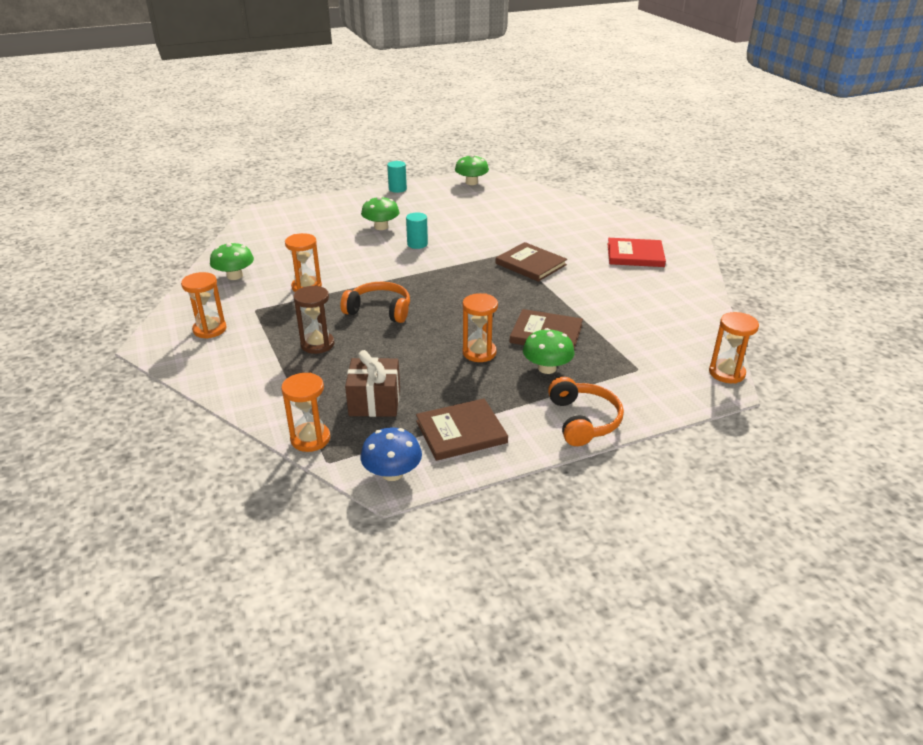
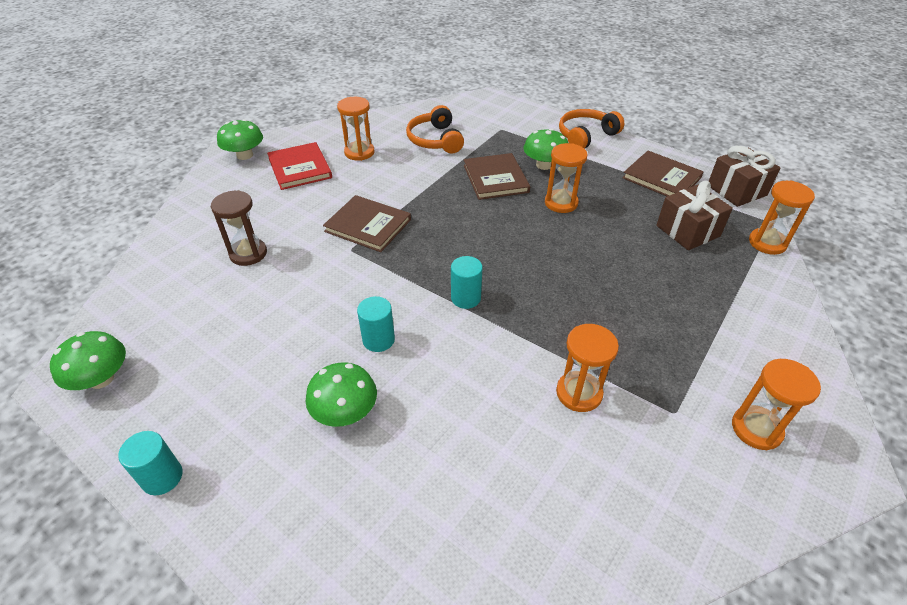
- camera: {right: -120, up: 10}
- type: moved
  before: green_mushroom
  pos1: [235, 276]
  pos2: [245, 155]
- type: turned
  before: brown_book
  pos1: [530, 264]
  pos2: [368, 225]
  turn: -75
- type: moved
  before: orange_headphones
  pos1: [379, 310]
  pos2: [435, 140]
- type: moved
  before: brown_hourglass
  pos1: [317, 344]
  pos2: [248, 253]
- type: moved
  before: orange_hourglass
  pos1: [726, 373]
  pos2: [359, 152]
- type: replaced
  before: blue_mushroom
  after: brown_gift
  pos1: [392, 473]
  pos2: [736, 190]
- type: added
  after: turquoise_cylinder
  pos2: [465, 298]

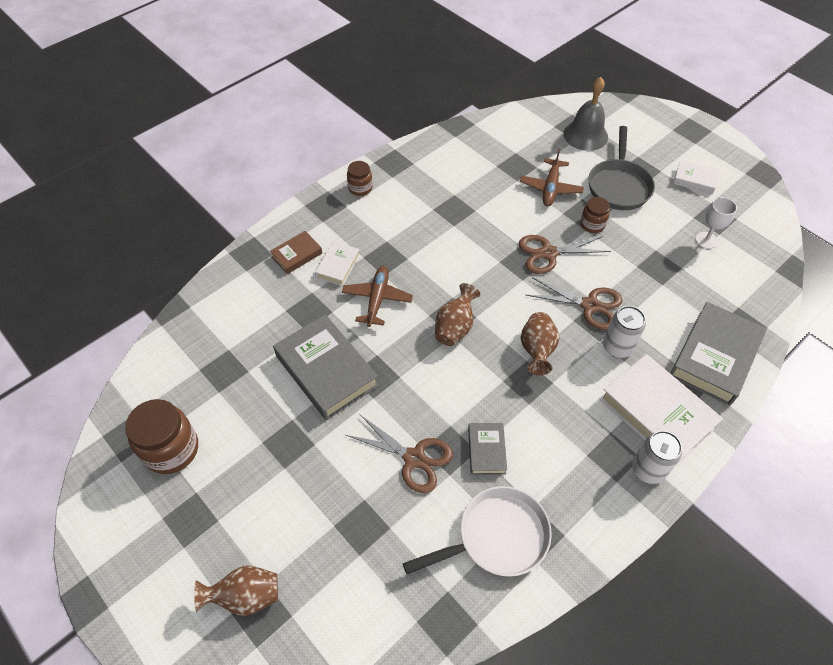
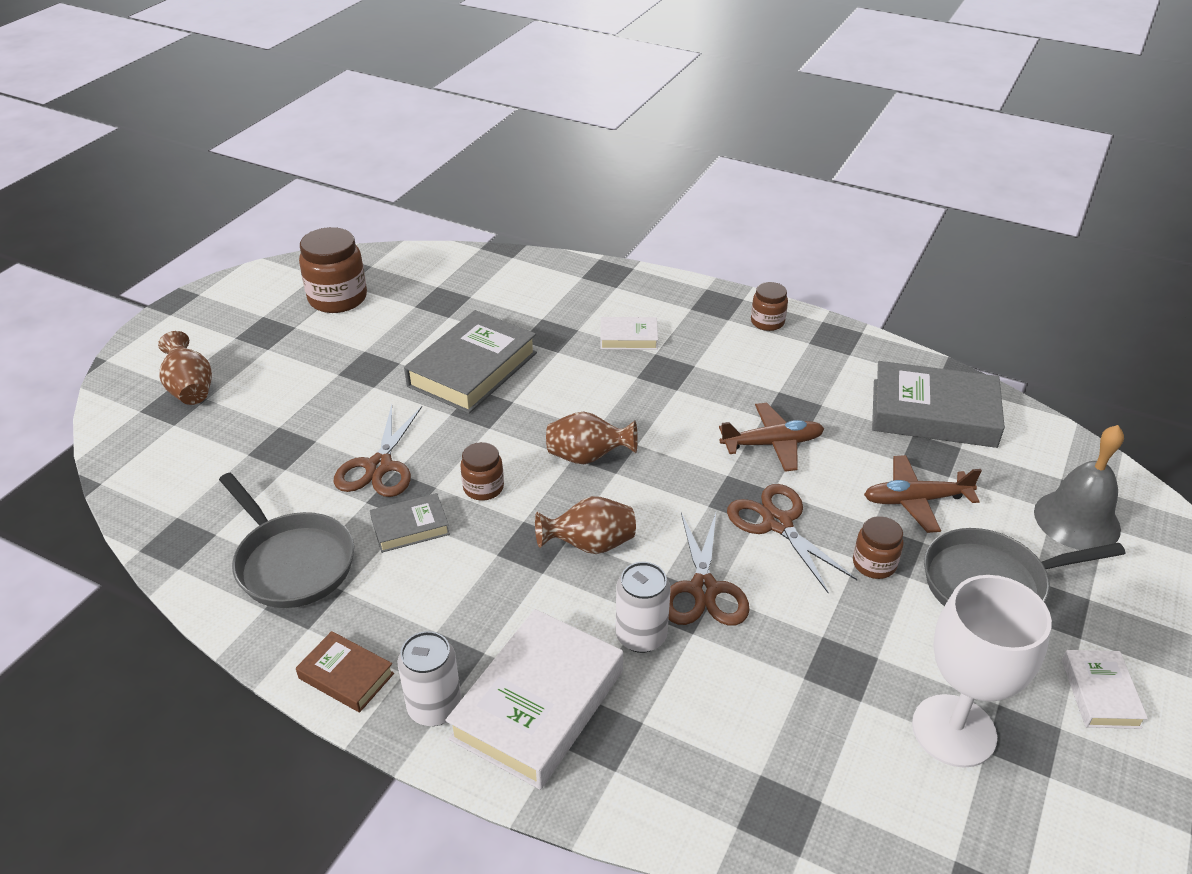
- camera: {right: 70, up: -15}
- type: resized
  before: white_goblet
  pos1: [706, 240]
  pos2: [954, 730]
  scale: 1.91
- type: moved
  before: brown_book
  pos1: [297, 255]
  pos2: [346, 676]
- type: moved
  before: brown_plane
  pos1: [377, 299]
  pos2: [772, 444]
- type: moved
  before: grey_book
  pos1: [714, 357]
  pos2: [933, 413]
- type: recoloured
  before: white_pan
  after: grey_pan
  pos1: [497, 537]
  pos2: [292, 562]
- type: added
  after: brown_jar
  pos2: [483, 488]

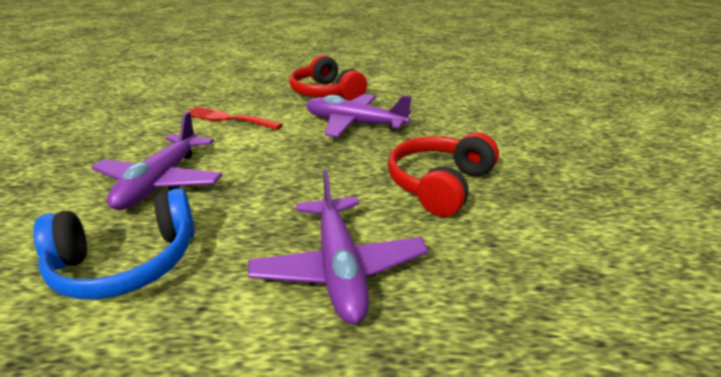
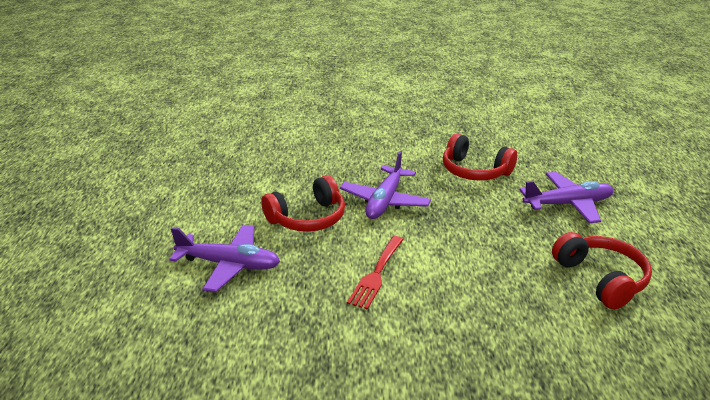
- camera: {right: -90, up: 0}
- type: moved
  before: purple_plane
  pos1: [161, 182]
  pos2: [229, 264]
- type: recoloured
  before: blue_headphones
  after: red_headphones
  pos1: [127, 263]
  pos2: [601, 279]

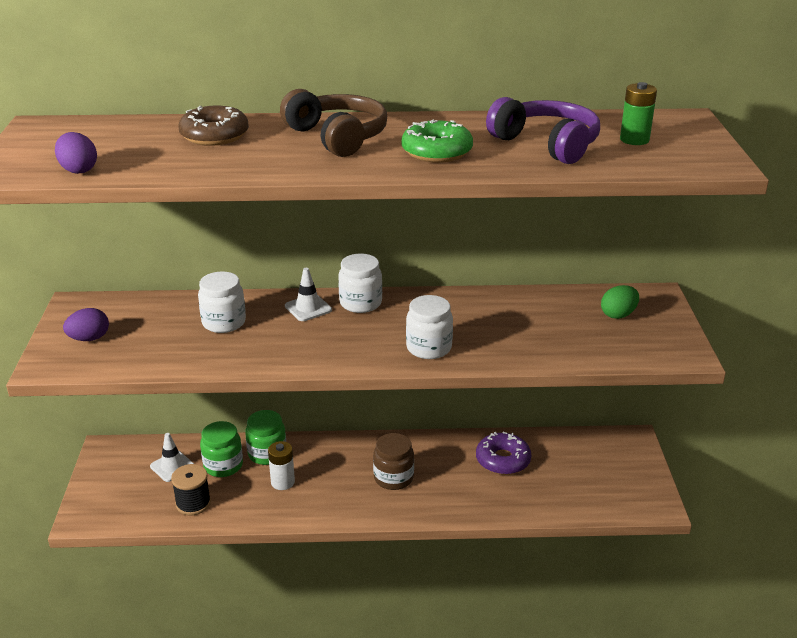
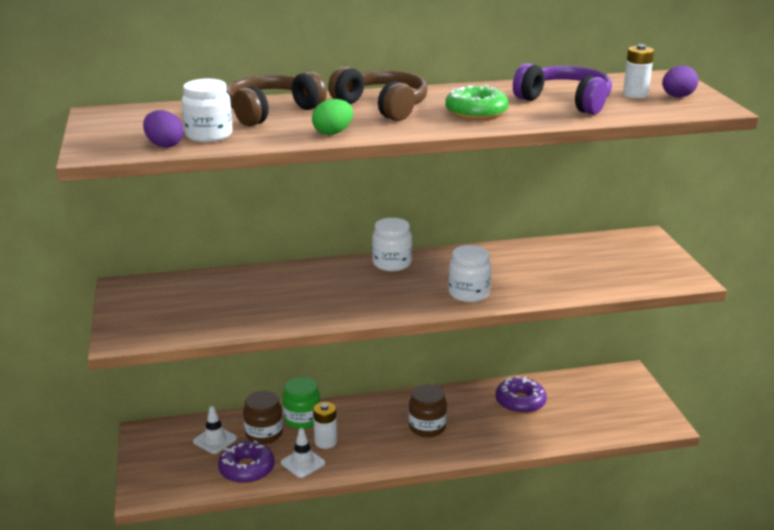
- camera: {right: -10, up: -5}
- type: recoloured
  before: green_battery
  after: white_battery
  pos1: [634, 140]
  pos2: [635, 94]
- type: replaced
  before: brown_donut
  after: brown_headphones
  pos1: [214, 136]
  pos2: [271, 112]
- type: moved
  before: white_traffic_cone
  pos1: [308, 308]
  pos2: [303, 463]
- type: moved
  before: white_jar
  pos1: [224, 322]
  pos2: [209, 135]
- type: moved
  before: green_egg
  pos1: [618, 315]
  pos2: [333, 133]
- type: moved
  before: purple_egg
  pos1: [89, 338]
  pos2: [677, 97]
- type: recoloured
  before: green_jar
  after: brown_jar
  pos1: [223, 465]
  pos2: [264, 434]
- type: replaced
  before: black_spool
  after: purple_donut
  pos1: [193, 503]
  pos2: [247, 469]

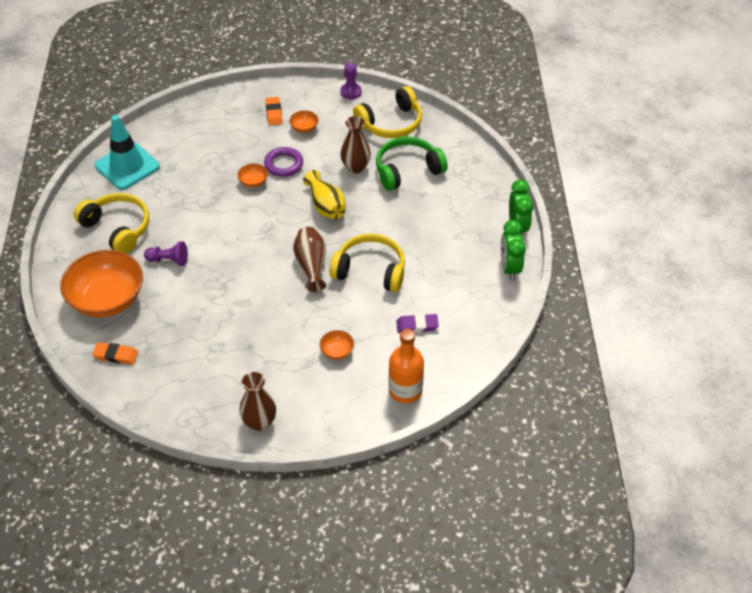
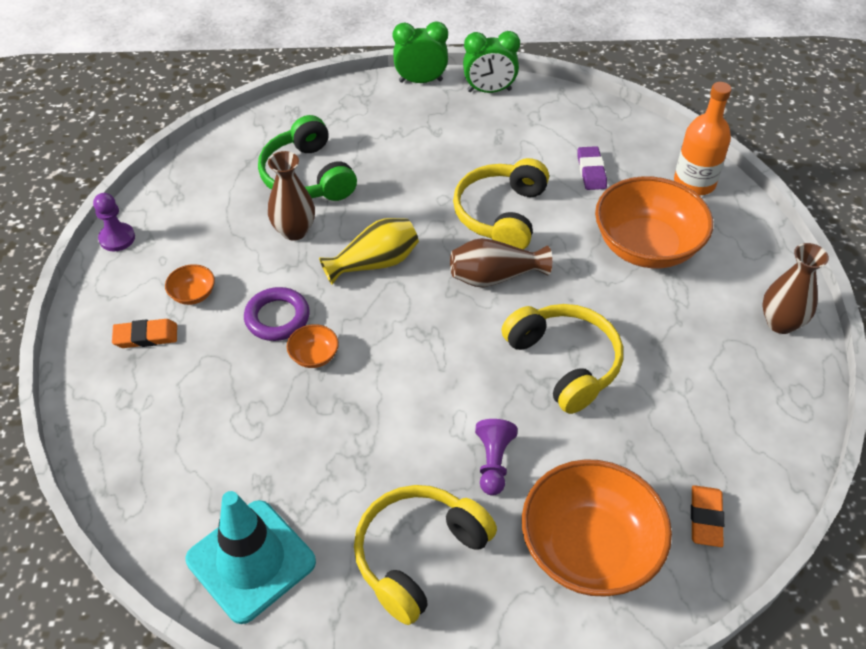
- camera: {right: -90, up: 0}
- type: moved
  before: yellow_headphones
  pos1: [391, 123]
  pos2: [564, 363]
- type: resized
  before: orange_bowl
  pos1: [337, 351]
  pos2: [646, 246]
  scale: 2.42

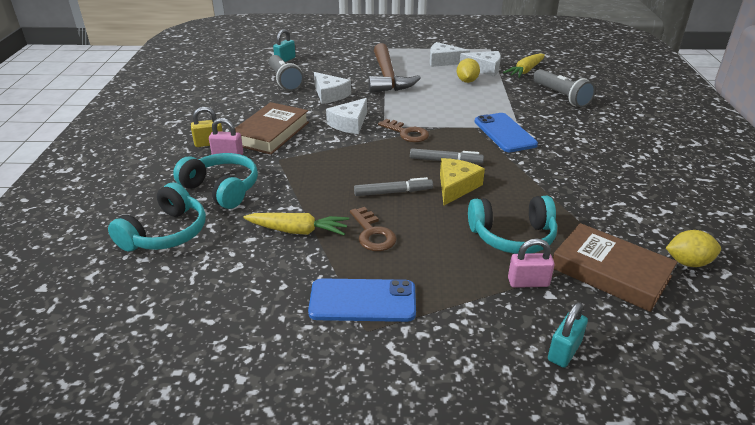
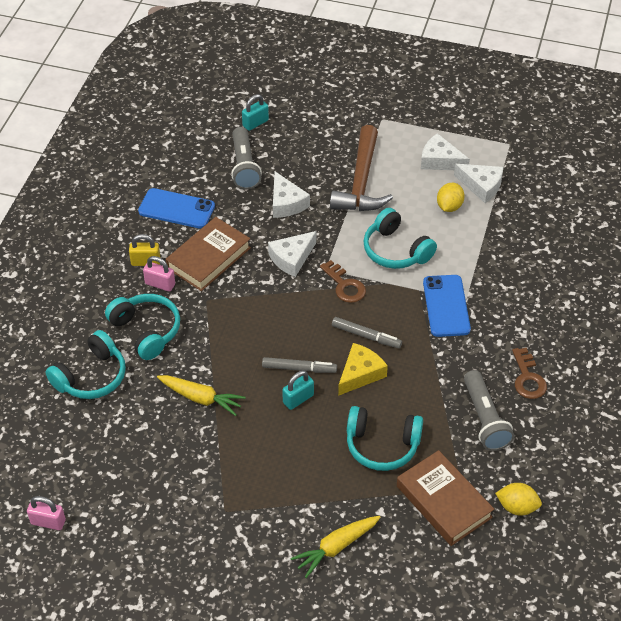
- camera: {right: 15, up: 15}
- type: moved
  before: yellow_carrot
  pos1: [525, 71]
  pos2: [336, 548]
- type: moved
  before: grey_flashlight
  pos1: [561, 96]
  pos2: [485, 419]
- type: moved
  before: brown_key
  pos1: [373, 234]
  pos2: [528, 378]
- type: moved
  before: pink_padlock
  pos1: [528, 282]
  pos2: [48, 522]
- type: moved
  before: blue_phone
  pos1: [362, 301]
  pos2: [176, 209]
- type: moved
  before: turquoise_padlock
  pos1: [564, 351]
  pos2: [298, 399]
- type: added
  after: turquoise_headphones
  pos2: [396, 250]

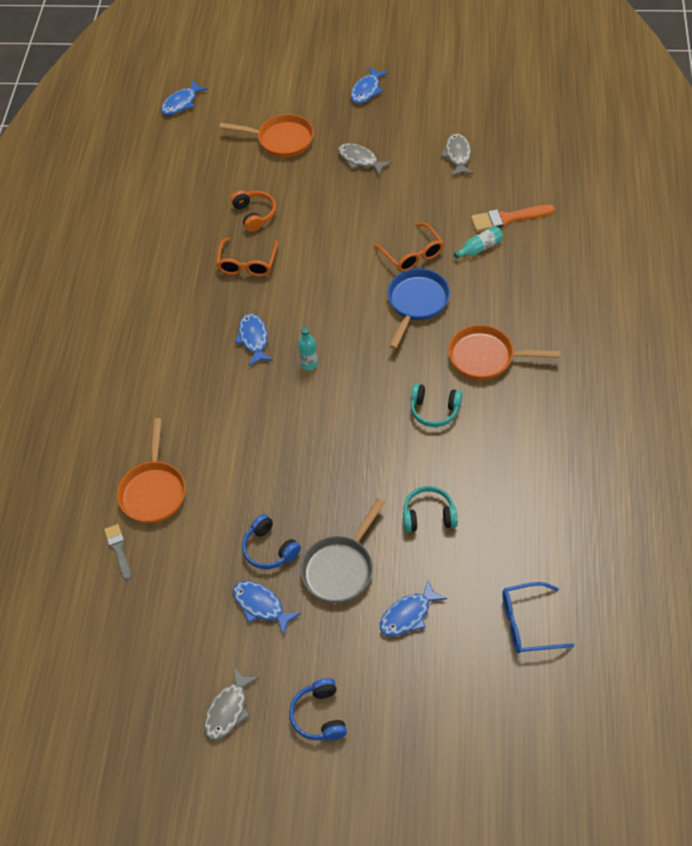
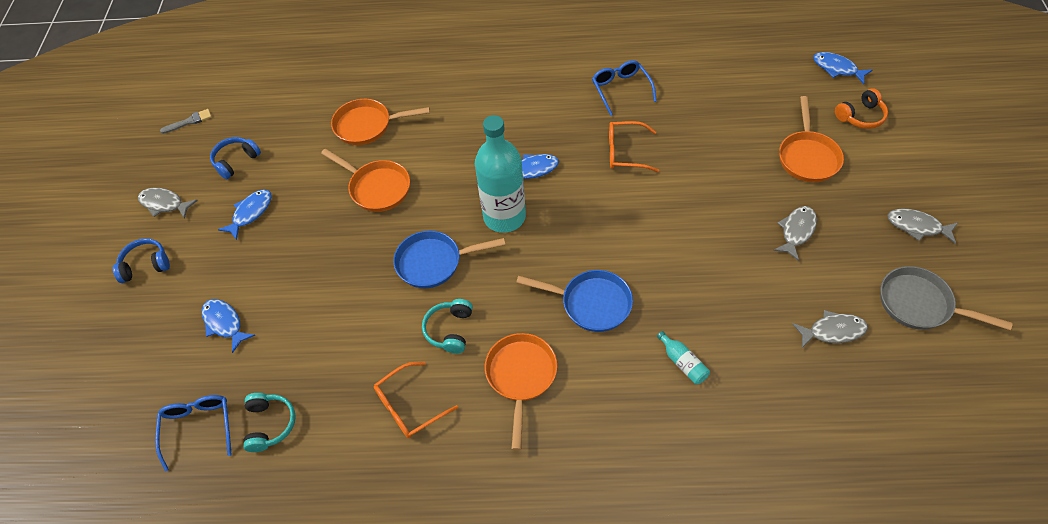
- camera: {right: 85, up: 0}
- type: recoloured
  before: blue_fish
  after: grey_fish
  pos1: [367, 90]
  pos2: [917, 226]
- type: moved
  before: orange_headphones
  pos1: [255, 214]
  pos2: [860, 116]
- type: removed
  before: orange_brush
  pos1: [508, 218]
- type: moved
  before: orange_glasses
  pos1: [412, 254]
  pos2: [409, 406]
- type: resized
  before: turquoise_bottle
  pos1: [309, 363]
  pos2: [504, 217]
  scale: 2.48
- type: moved
  before: turquoise_headphones
  pos1: [428, 515]
  pos2: [270, 424]
- type: moved
  before: grey_pan
  pos1: [340, 568]
  pos2: [919, 304]
- type: moved
  before: blue_headphones
  pos1: [269, 549]
  pos2: [236, 161]
- type: moved
  before: grey_brush
  pos1: [118, 549]
  pos2: [189, 121]
- type: added
  after: blue_glasses
  pos2: [621, 89]
- type: added
  after: orange_pan
  pos2: [377, 188]
- type: added
  after: blue_pan
  pos2: [433, 262]

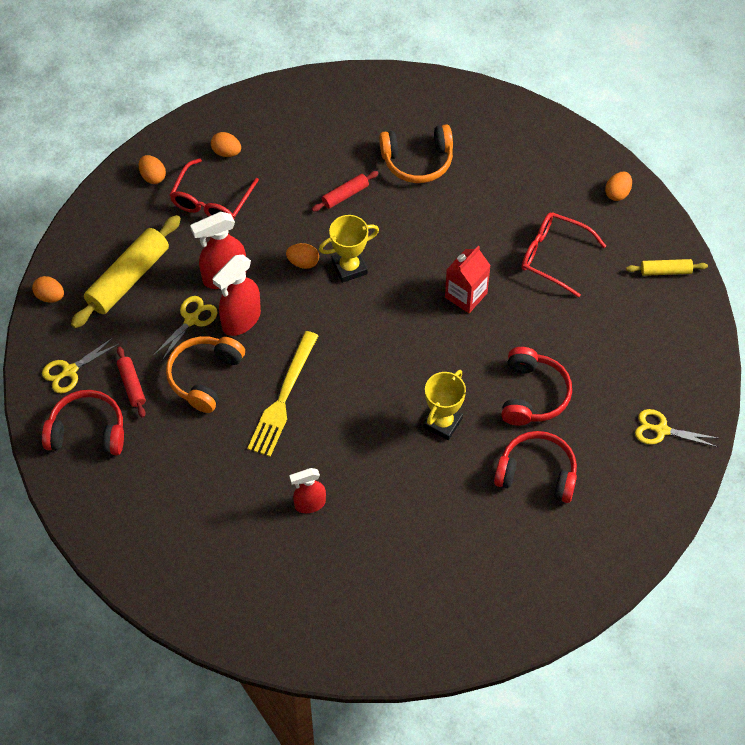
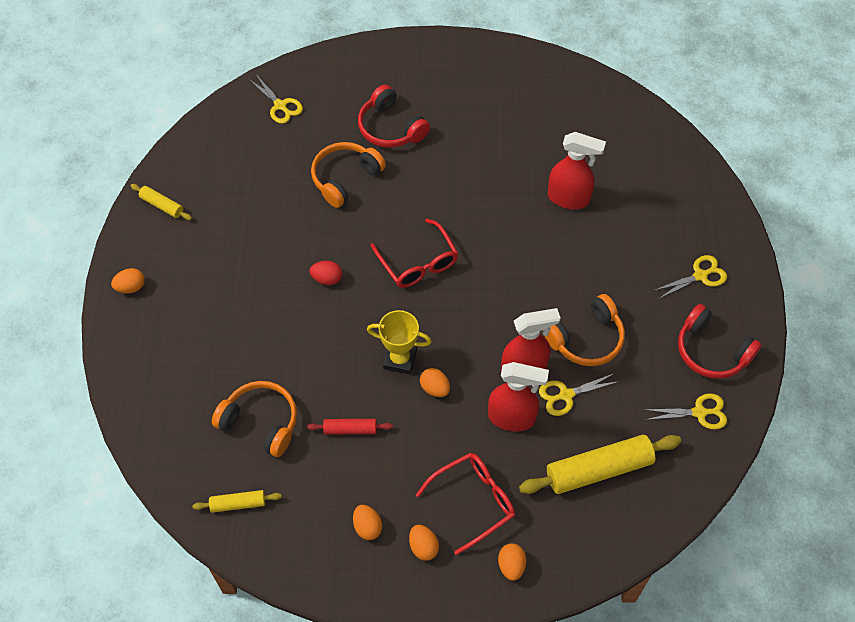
- camera: {right: -145, up: 0}
- type: moved
  before: red_glasses
  pos1: [554, 256]
  pos2: [418, 262]
- type: replaced
  before: red_carton
  after: red_egg
  pos1: [466, 295]
  pos2: [327, 279]
- type: moved
  before: orange_egg
  pos1: [50, 296]
  pos2: [367, 527]
- type: removed
  before: yellow_fork
  pos1: [283, 398]
- type: removed
  before: red_rolling_pin
  pos1: [131, 385]
- type: recoloured
  before: red_headphones
  after: orange_headphones
  pos1: [533, 395]
  pos2: [345, 178]
- type: removed
  before: yellow_trophy
  pos1: [442, 423]
- type: resized
  before: red_spray_bottle
  pos1: [309, 504]
  pos2: [568, 198]
  scale: 1.55
- type: added
  after: yellow_scissors
  pos2: [700, 276]
- type: added
  after: yellow_rolling_pin
  pos2: [238, 503]

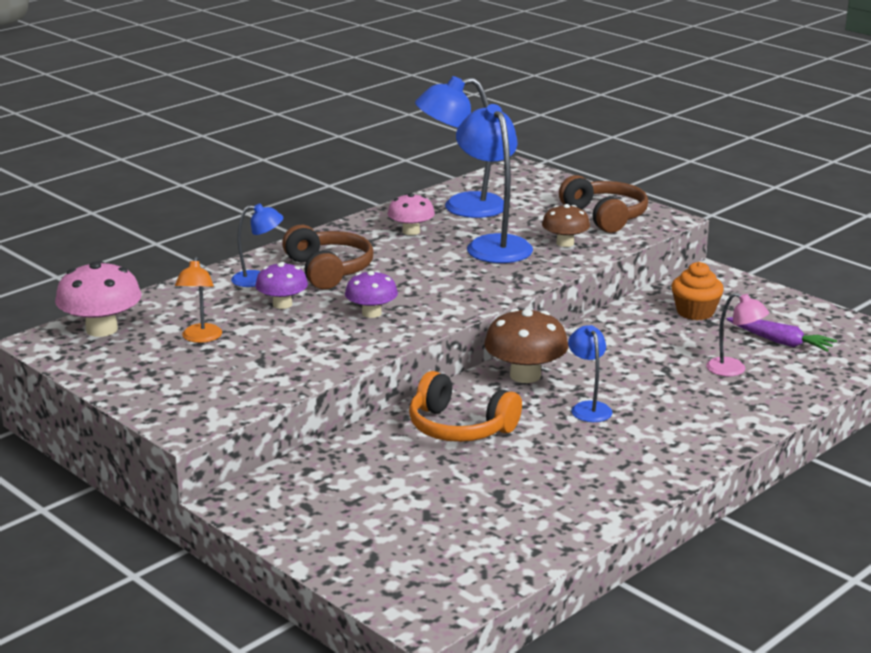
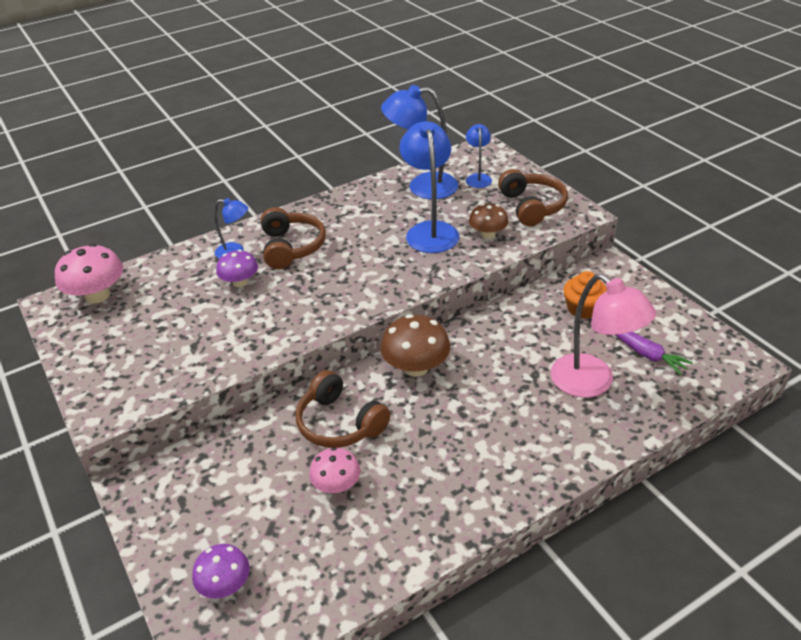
- camera: {right: 15, up: 15}
- type: moved
  before: pink_mushroom
  pos1: [411, 231]
  pos2: [336, 485]
- type: removed
  before: orange_lamp
  pos1: [200, 338]
- type: moved
  before: purple_mushroom
  pos1: [371, 313]
  pos2: [225, 584]
- type: resized
  before: pink_lamp
  pos1: [733, 370]
  pos2: [592, 383]
  scale: 1.86
- type: moved
  before: blue_lamp
  pos1: [588, 408]
  pos2: [478, 178]
- type: recoloured
  before: orange_headphones
  after: brown_headphones
  pos1: [459, 427]
  pos2: [339, 423]

